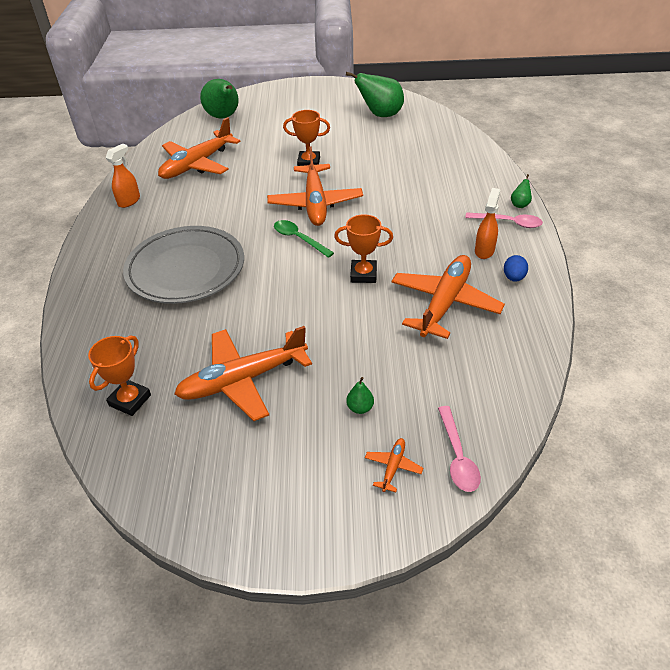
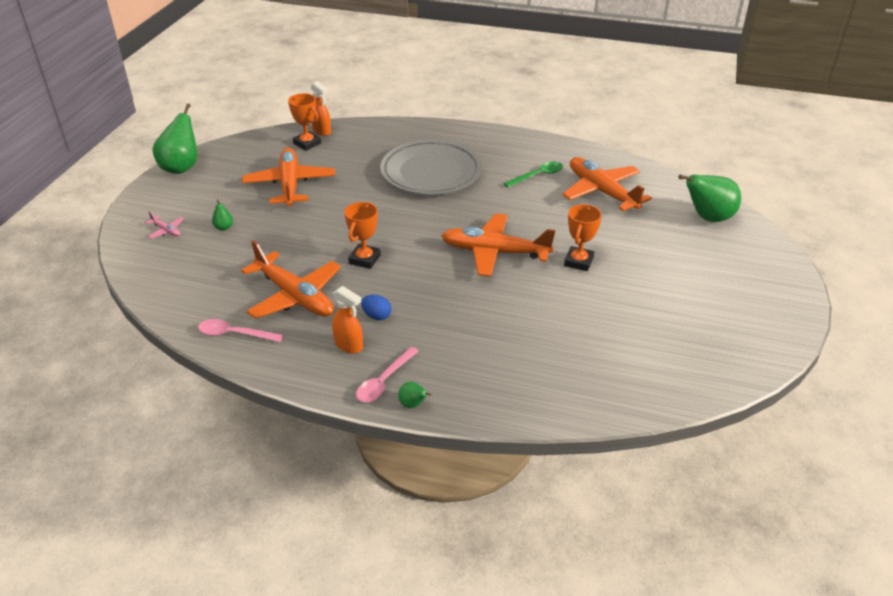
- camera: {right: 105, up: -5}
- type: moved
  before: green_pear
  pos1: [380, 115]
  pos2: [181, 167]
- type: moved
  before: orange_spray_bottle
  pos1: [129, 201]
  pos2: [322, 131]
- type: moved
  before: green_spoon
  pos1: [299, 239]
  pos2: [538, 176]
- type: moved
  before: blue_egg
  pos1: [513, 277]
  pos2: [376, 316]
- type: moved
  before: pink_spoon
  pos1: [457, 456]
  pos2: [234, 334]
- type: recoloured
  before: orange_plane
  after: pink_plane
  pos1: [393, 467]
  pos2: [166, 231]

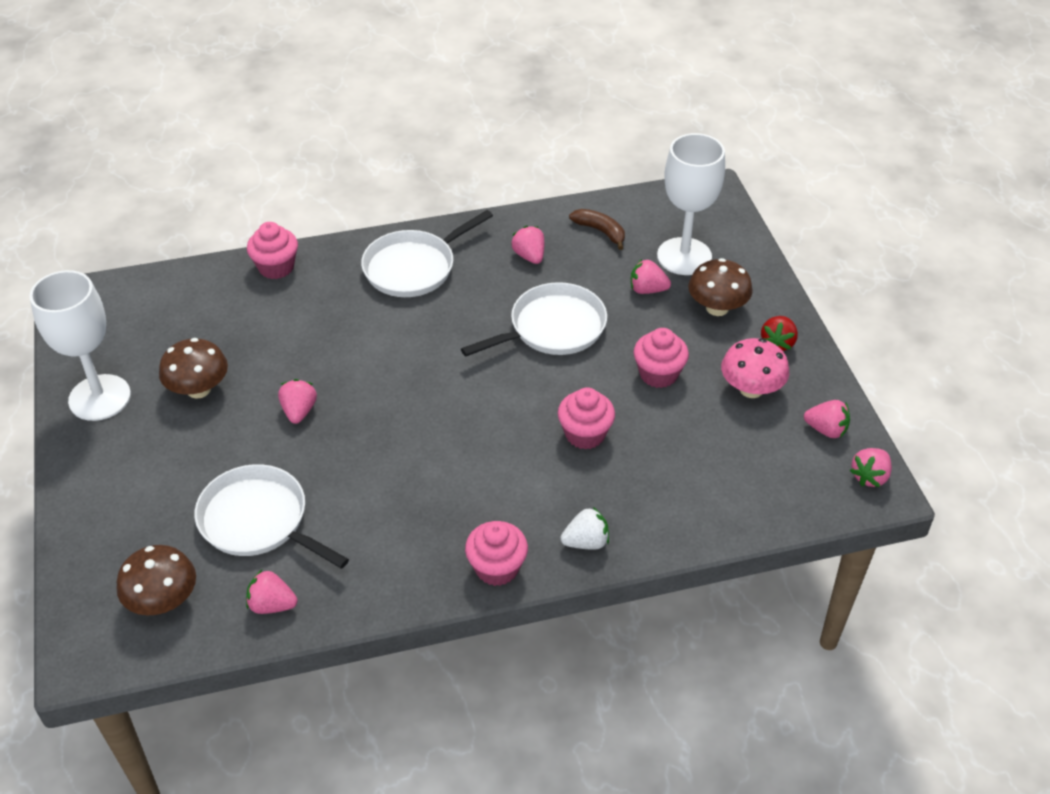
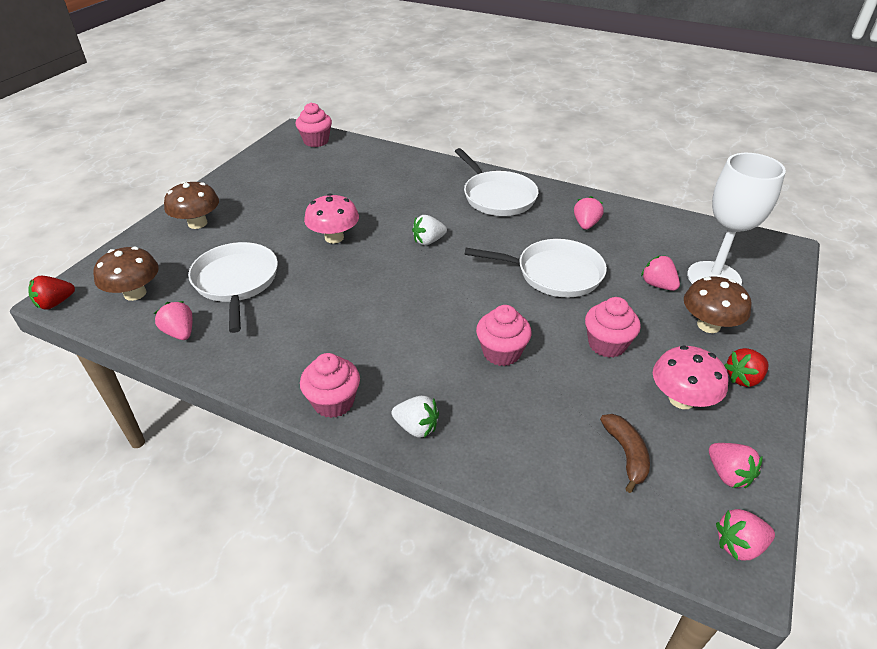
- camera: {right: 40, up: -5}
- type: moved
  before: brown_banana
  pos1: [600, 231]
  pos2: [626, 454]
- type: turned
  before: white_pan
  pos1: [413, 268]
  pos2: [497, 197]
  turn: -120
- type: moved
  before: pink_cupcake
  pos1: [276, 267]
  pos2: [316, 141]
- type: removed
  before: white_goblet
  pos1: [99, 398]
- type: moved
  before: brown_mushroom
  pos1: [199, 389]
  pos2: [197, 223]
- type: replaced
  before: pink_strawberry
  after: pink_mushroom
  pos1: [299, 411]
  pos2: [334, 237]
- type: added
  after: white_strawberry
  pos2: [428, 241]
- type: added
  after: red_strawberry
  pos2: [55, 303]

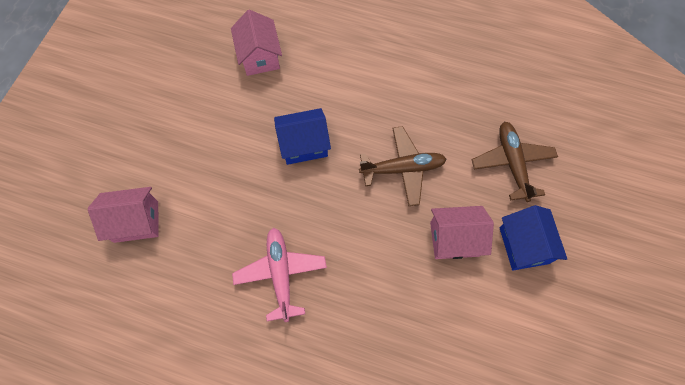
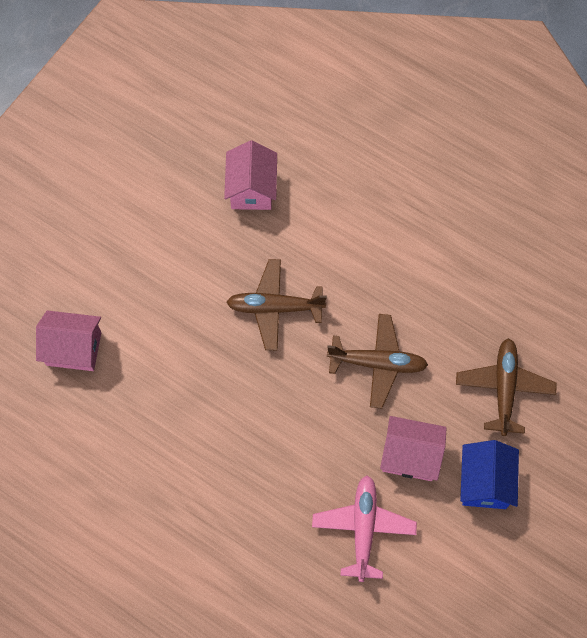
- camera: {right: 15, up: 0}
- type: replaced
  before: blue_house
  after: brown_plane
  pos1: [304, 145]
  pos2: [275, 308]
- type: moved
  before: pink_plane
  pos1: [281, 274]
  pos2: [363, 528]

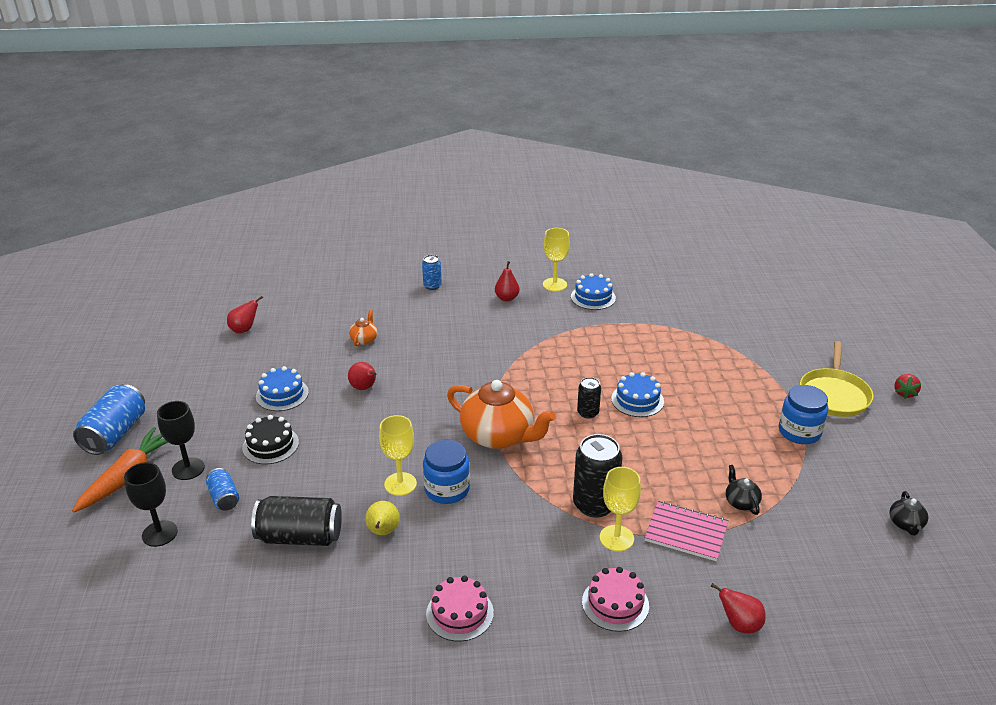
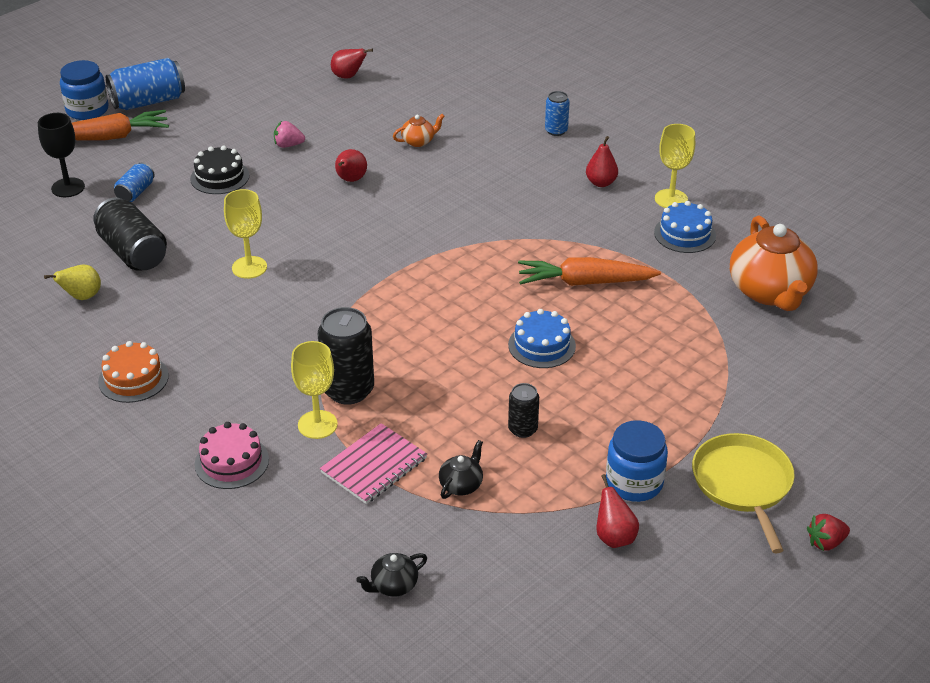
- camera: {right: 50, up: 5}
- type: turned
  before: yellow_pan
  pos1: [834, 394]
  pos2: [743, 484]
  turn: 105
- type: replaced
  before: blue_cake
  after: pink_strawberry
  pos1: [282, 394]
  pos2: [288, 145]
- type: moved
  before: black_can
  pos1: [588, 413]
  pos2: [522, 429]
- type: moved
  before: orange_teapot
  pos1: [499, 436]
  pos2: [770, 292]
- type: removed
  before: black_goblet
  pos1: [188, 469]
- type: moved
  before: blue_jar
  pos1: [447, 489]
  pos2: [87, 110]
- type: moved
  before: black_teapot
  pos1: [905, 524]
  pos2: [393, 585]
- type: moved
  before: yellow_pear
  pos1: [383, 532]
  pos2: [82, 297]
- type: turned
  before: pink_notebook
  pos1: [686, 532]
  pos2: [374, 465]
  turn: 60
- type: recoloured
  before: pink_cake
  after: orange_cake
  pos1: [459, 613]
  pos2: [133, 378]
- type: moved
  before: red_pear
  pos1: [739, 624]
  pos2: [614, 537]
- type: added
  after: orange_carrot
  pos2: [585, 282]

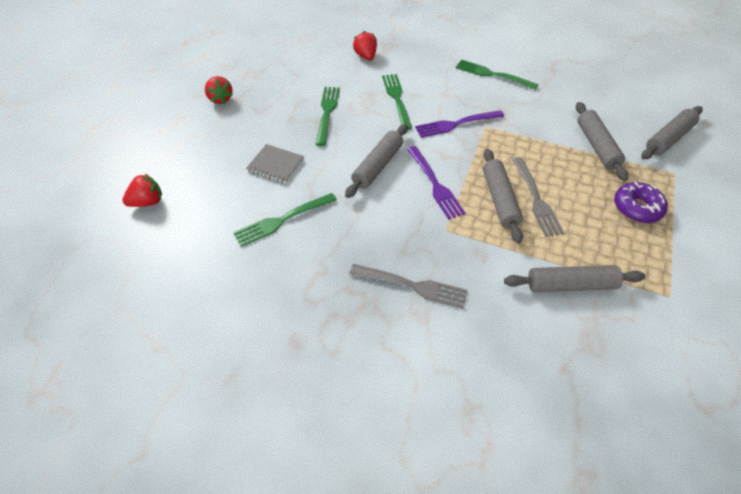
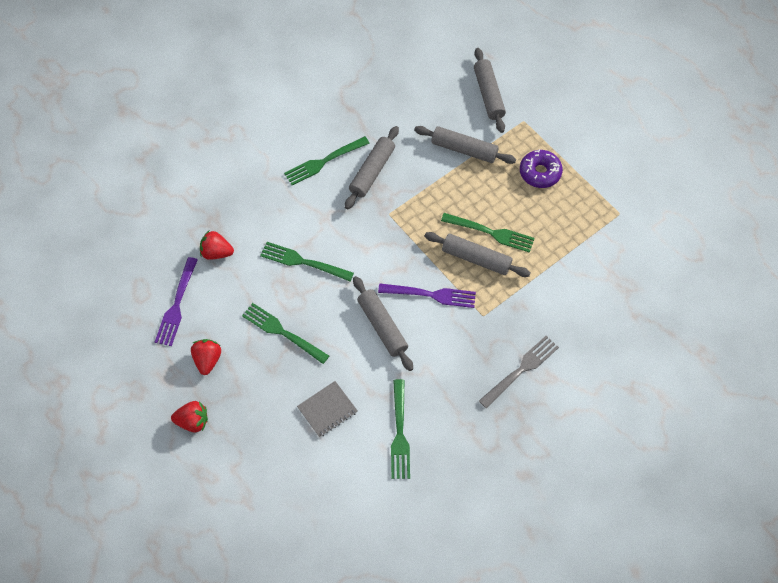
- camera: {right: -60, up: 10}
- type: moved
  before: purple_fork
  pos1: [456, 124]
  pos2: [177, 305]
- type: recoloured
  before: grey_fork
  after: green_fork
  pos1: [536, 199]
  pos2: [491, 233]
- type: moved
  before: red_strawberry
  pos1: [148, 202]
  pos2: [207, 360]
- type: moved
  before: grey_rolling_pin
  pos1: [570, 285]
  pos2: [372, 172]

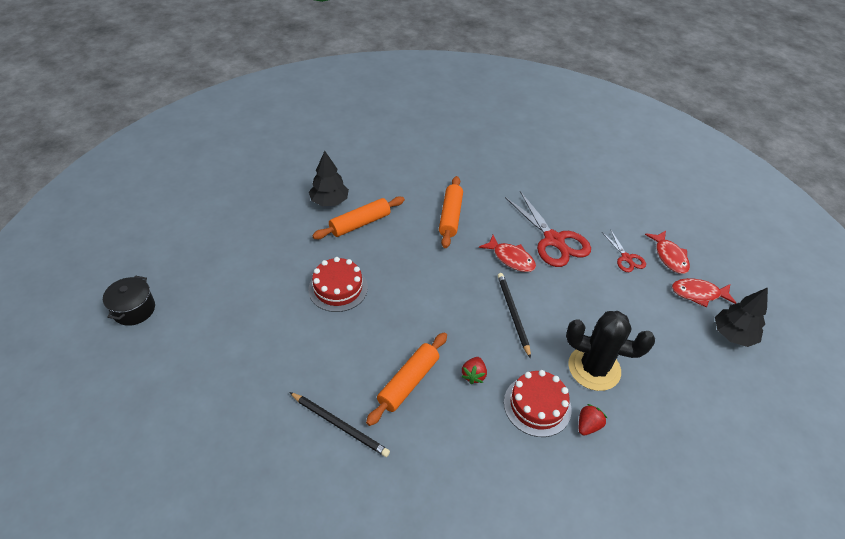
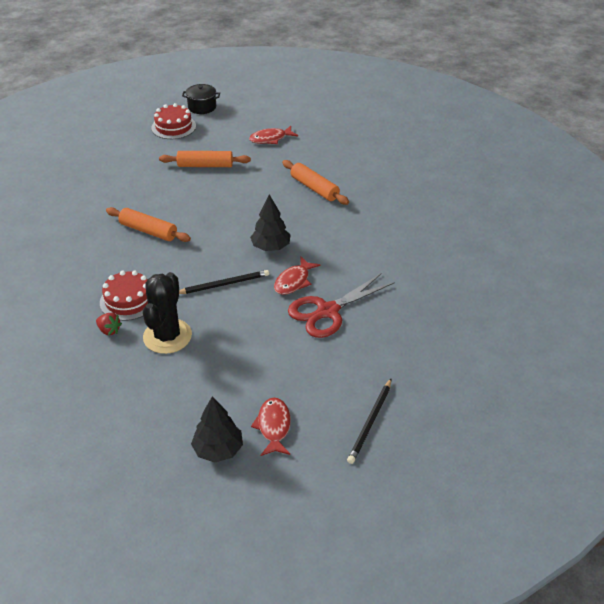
- camera: {right: 85, up: -5}
- type: moved
  before: black_tree
  pos1: [329, 201]
  pos2: [271, 247]
- type: moved
  before: orange_rolling_pin
  pos1: [450, 216]
  pos2: [205, 165]
- type: removed
  before: red_scissors
  pos1: [626, 258]
- type: moved
  before: red_fish
  pos1: [669, 257]
  pos2: [270, 139]
- type: moved
  before: red_cake
  pos1: [338, 288]
  pos2: [173, 127]
- type: removed
  before: red_strawberry
  pos1: [473, 375]
- type: moved
  before: black_pencil
  pos1: [340, 425]
  pos2: [370, 422]

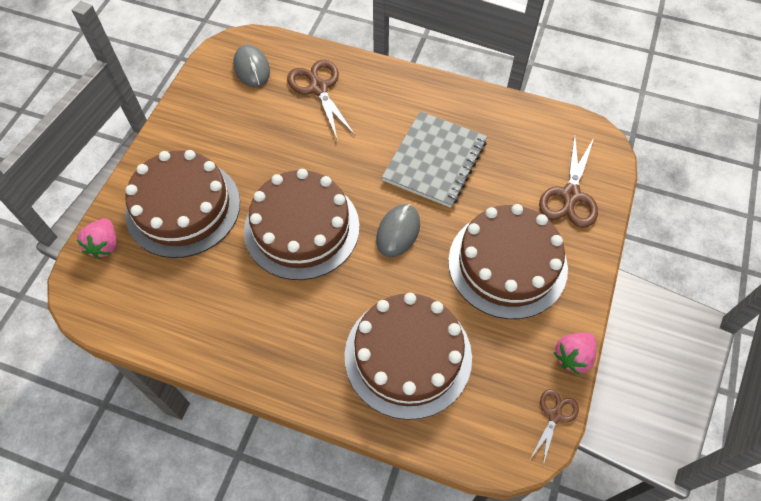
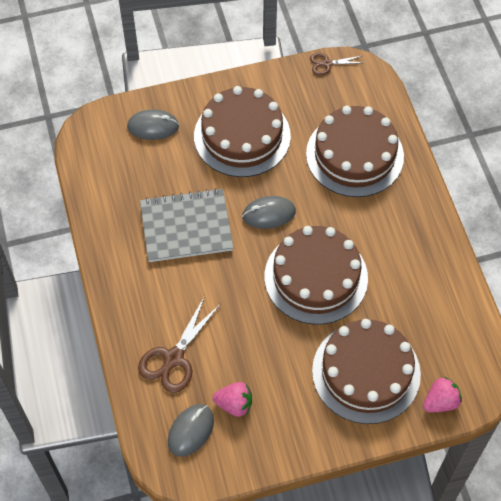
- camera: {right: -125, up: 0}
- type: replaced
  before: brown_scissors
  after: grey_mouse
  pos1: [570, 195]
  pos2: [153, 126]
- type: moved
  before: pink_strawberry
  pos1: [573, 357]
  pos2: [234, 404]

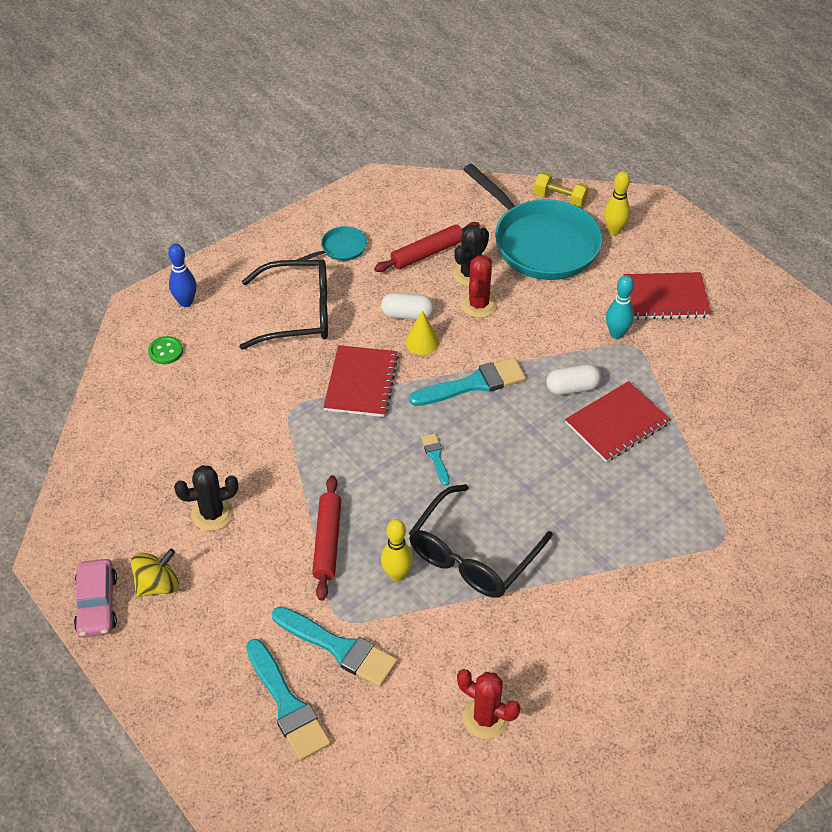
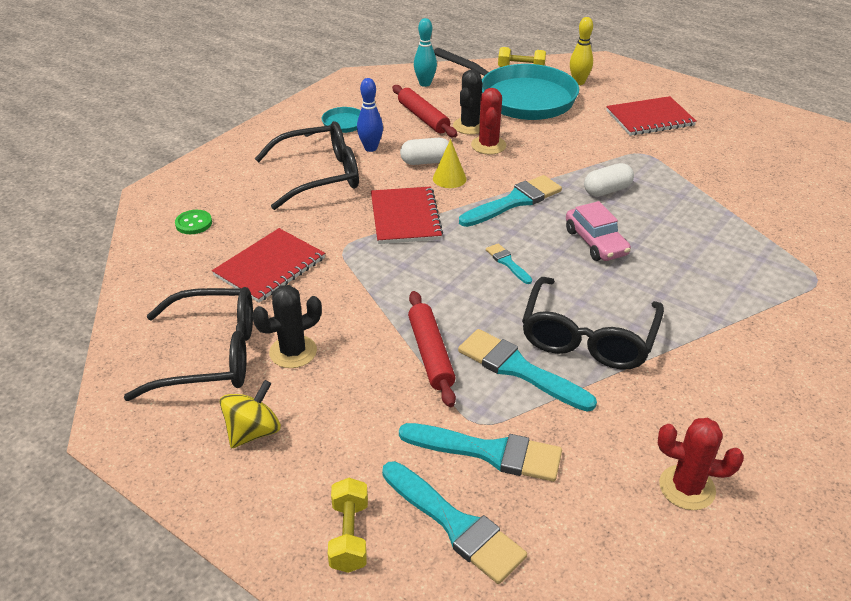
- camera: {right: -15, up: -10}
- type: turned
  before: red_rolling_pin
  pos1: [427, 253]
  pos2: [423, 117]
  turn: -75
- type: moved
  before: blue_bowling_pin
  pos1: [186, 302]
  pos2: [370, 148]
- type: moved
  before: turquoise_bowling_pin
  pos1: [616, 334]
  pos2: [425, 84]
- type: moved
  before: red_notebook
  pos1: [617, 423]
  pos2: [270, 267]
- type: replaced
  before: yellow_bowling_pin
  after: turquoise_brush
  pos1: [397, 574]
  pos2: [519, 369]
- type: moved
  before: pink_car
  pos1: [97, 604]
  pos2: [596, 242]
- type: added
  after: black_glasses
  pos2: [211, 355]
- type: added
  after: yellow_dumbbell
  pos2: [349, 536]

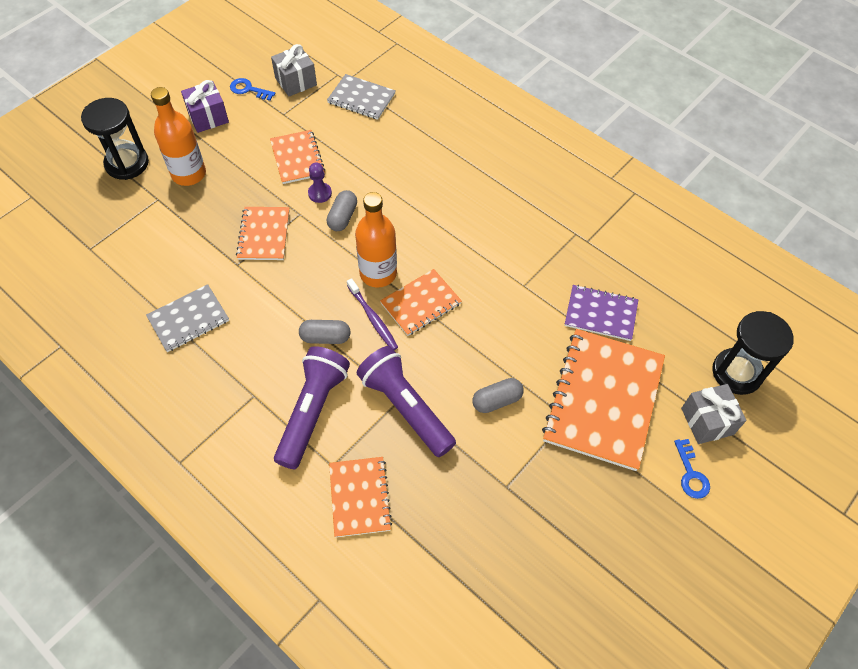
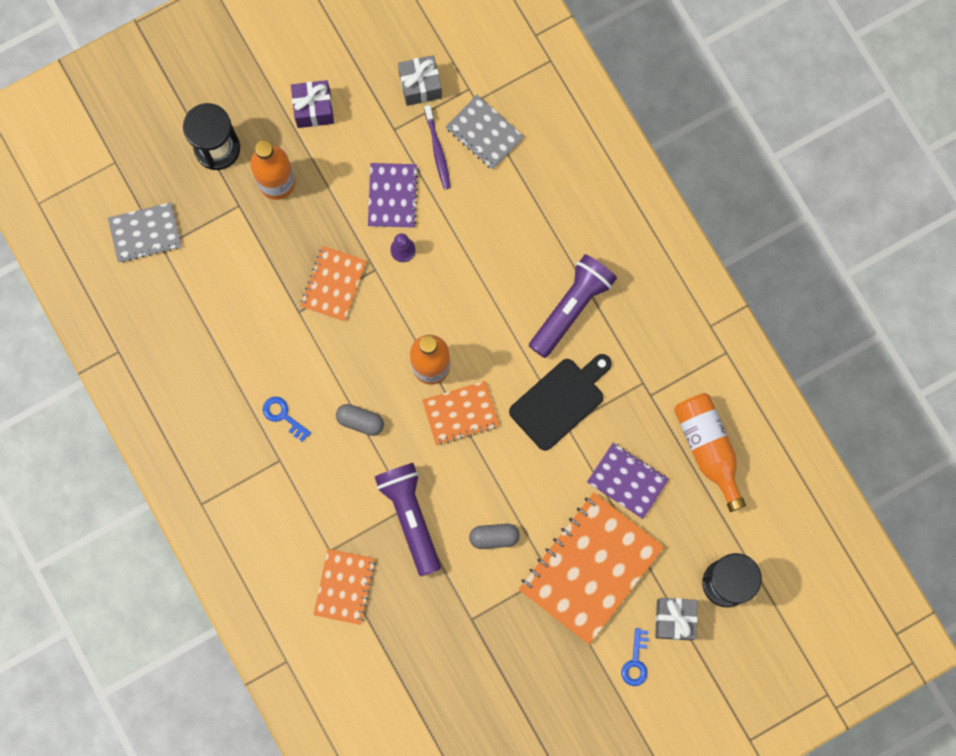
- camera: {right: 20, up: 20}
- type: moved
  before: blue_key
  pos1: [249, 89]
  pos2: [283, 416]
- type: recoloured
  before: orange_notebook
  after: purple_notebook
  pos1: [297, 158]
  pos2: [392, 196]
- type: removed
  before: grey_capsule
  pos1: [342, 217]
- type: moved
  before: purple_toothbrush
  pos1: [373, 318]
  pos2: [437, 151]
- type: moved
  before: grey_notebook
  pos1: [188, 319]
  pos2: [145, 233]
- type: moved
  before: purple_flashlight
  pos1: [312, 411]
  pos2: [571, 308]
- type: added
  after: black_cutting_board
  pos2: [560, 401]
- type: added
  after: orange_bottle
  pos2: [708, 448]

